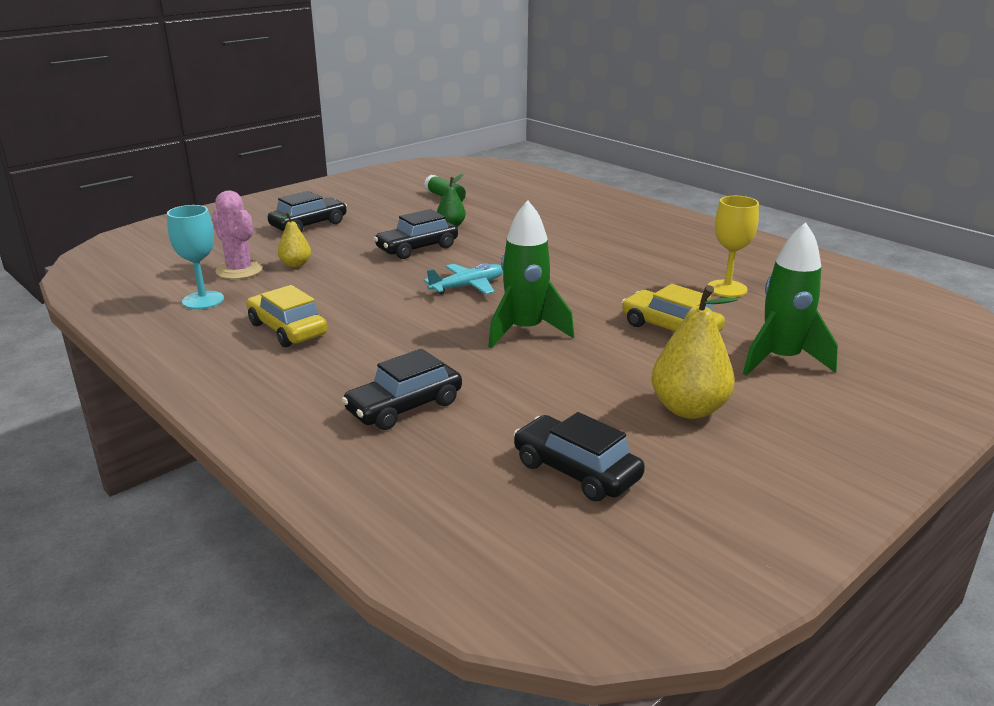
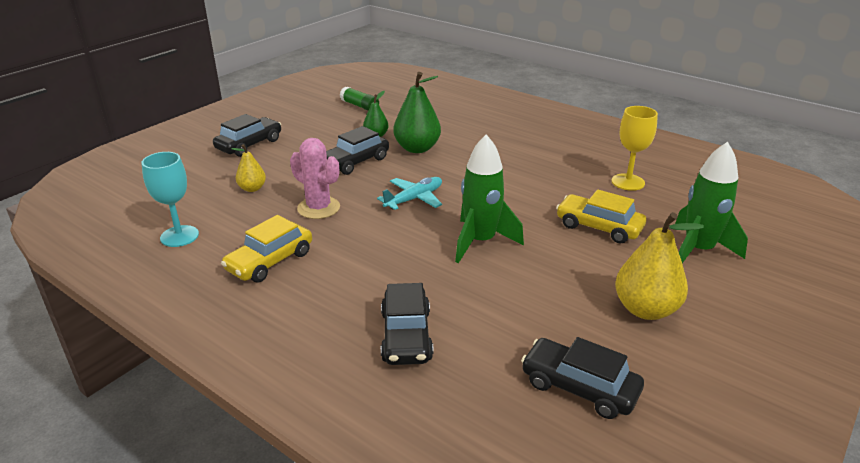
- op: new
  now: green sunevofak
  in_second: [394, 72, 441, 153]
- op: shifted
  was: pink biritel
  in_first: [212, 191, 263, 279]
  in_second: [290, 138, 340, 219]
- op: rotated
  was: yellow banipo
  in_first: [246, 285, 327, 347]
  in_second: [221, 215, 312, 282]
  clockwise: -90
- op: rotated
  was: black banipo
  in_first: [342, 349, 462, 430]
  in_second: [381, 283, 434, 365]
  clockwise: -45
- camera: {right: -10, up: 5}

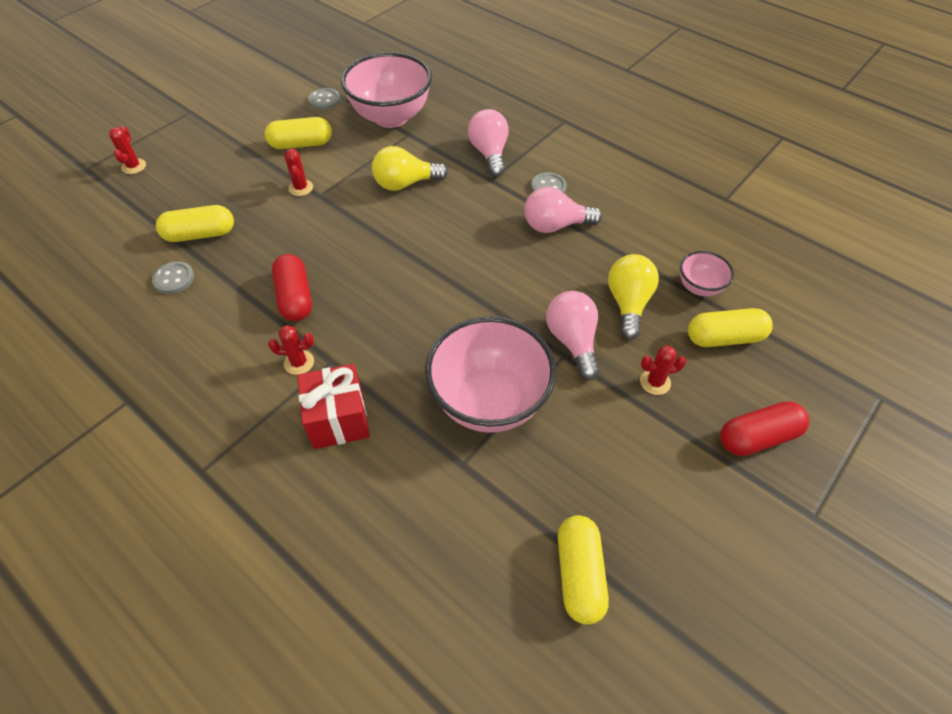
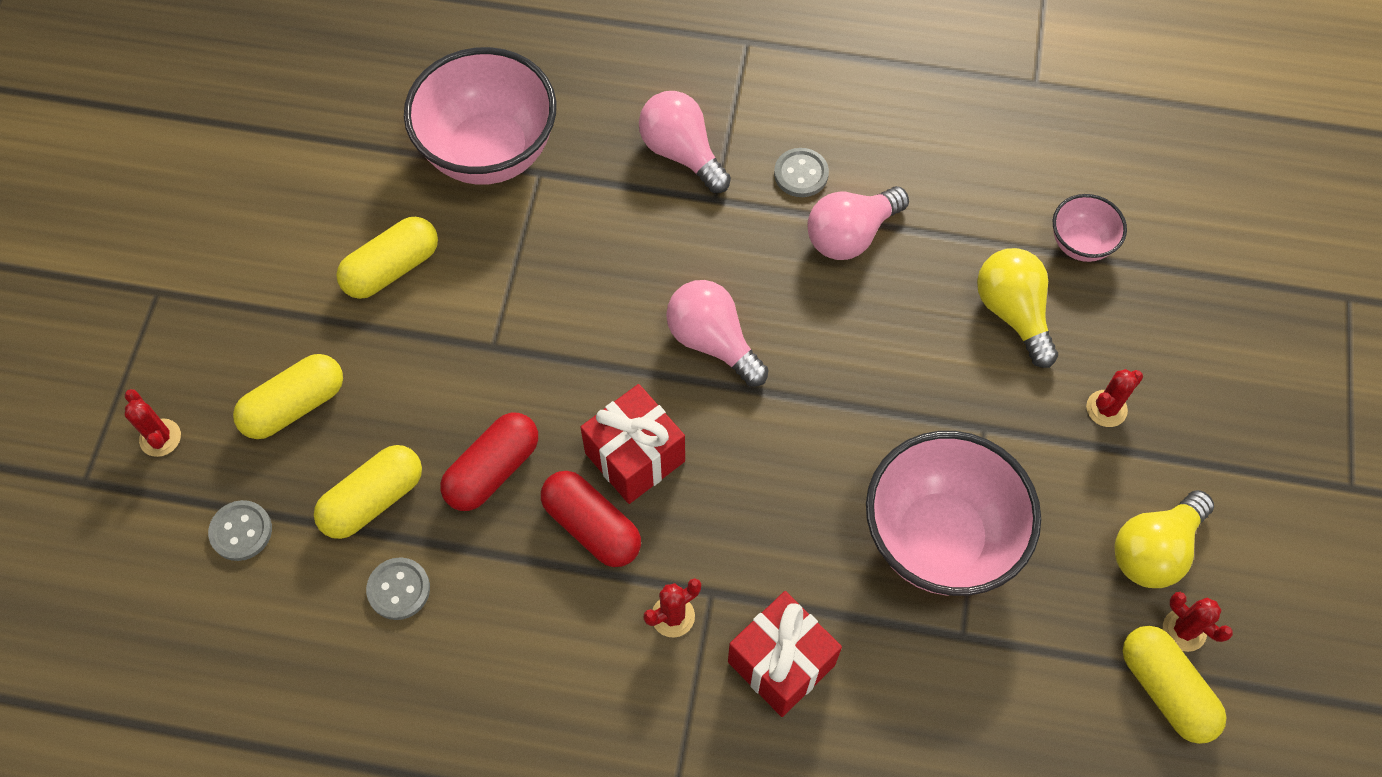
- op: new
  now: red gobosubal
  in_second: [580, 384, 685, 504]
- op: shifted
  was: red biritel
  in_first: [284, 149, 313, 196]
  in_second: [1163, 592, 1233, 652]
- op: shifted
  was: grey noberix
  in_first: [308, 88, 340, 110]
  in_second: [208, 500, 272, 561]
- op: shifted
  was: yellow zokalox
  in_first: [372, 146, 448, 191]
  in_second: [1114, 490, 1214, 588]
- op: shifted
  was: pink zokalox
  in_first: [546, 291, 600, 380]
  in_second: [666, 280, 768, 387]
- op: shifted
  was: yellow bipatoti
  in_first: [688, 308, 773, 347]
  in_second: [233, 354, 343, 439]
- op: shifted
  was: red bipatoti
  in_first: [720, 401, 809, 456]
  in_second: [440, 413, 538, 511]
- camera: {right: -30, up: 10}

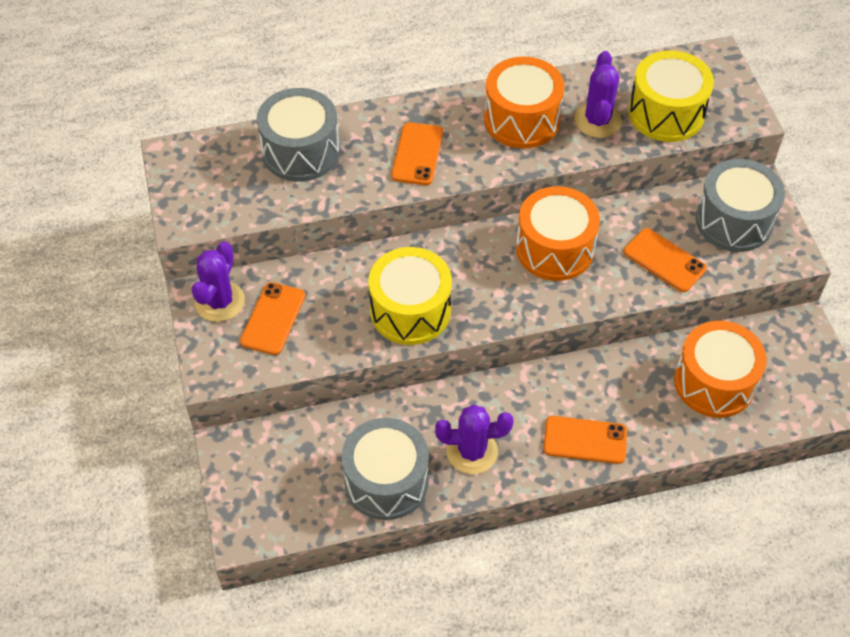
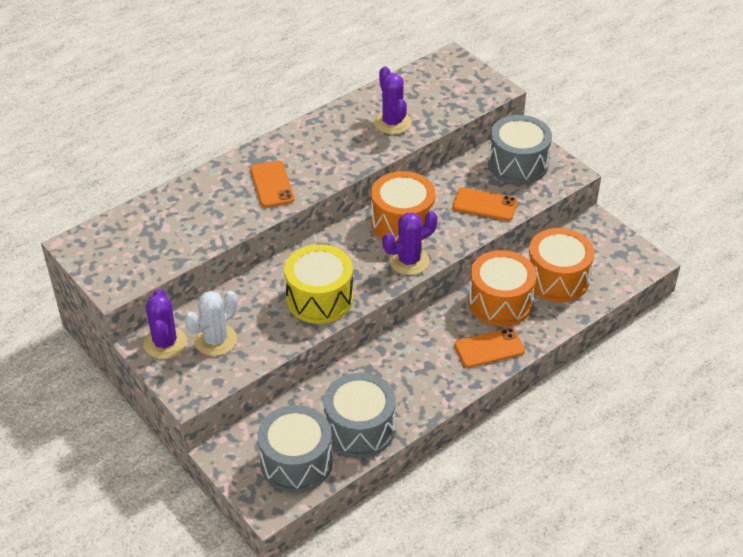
- op: gone
  was: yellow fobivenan
  in_first: [628, 50, 714, 142]
- op: shifted
  was: grey fobivenan
  in_first: [257, 88, 340, 182]
  in_second: [258, 405, 332, 493]
- op: shifted
  was: purple biritel
  in_first: [435, 404, 514, 474]
  in_second: [382, 211, 438, 275]
- op: shifted
  was: orange fobivenan
  in_first: [484, 57, 565, 148]
  in_second: [468, 250, 536, 326]
- op: swapped
  was: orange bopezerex
  now: white biritel
  in_first: [240, 282, 305, 355]
  in_second: [184, 291, 238, 356]
- camera: {right: -25, up: -10}

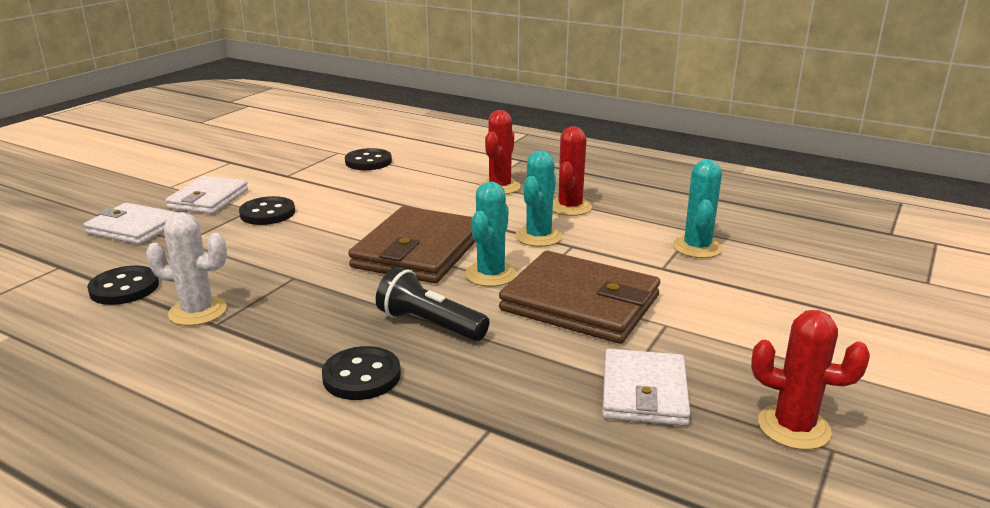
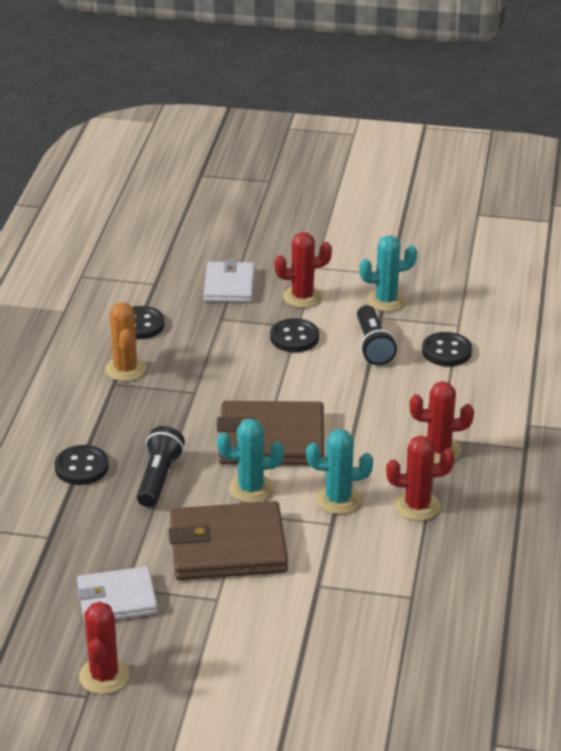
- op: new
  now: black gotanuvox
  in_second: [357, 305, 397, 365]
- op: shifted
  was: turquoise biritel
  in_first: [673, 159, 722, 258]
  in_second: [359, 235, 417, 311]
- op: swapped
  was: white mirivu
  now: red biritel
  in_first: [165, 176, 248, 214]
  in_second: [274, 232, 332, 308]
- op: repainted
  was: white biritel
  now: orange biritel
  in_first: [146, 212, 227, 326]
  in_second: [105, 302, 146, 381]
- op: rotated
  was: brown mirivu
  in_first: [499, 251, 660, 344]
  in_second: [168, 501, 288, 580]
  clockwise: 75
- camera: {right: 70, up: 10}

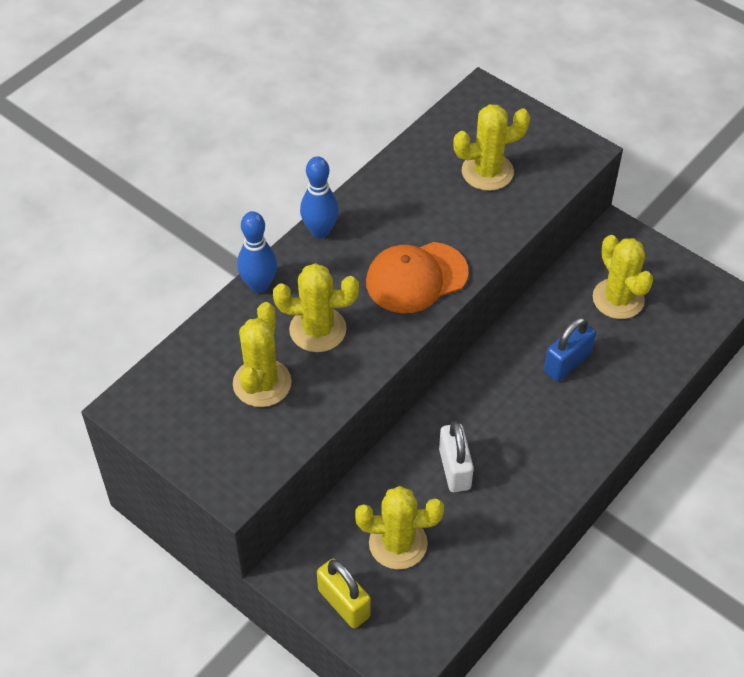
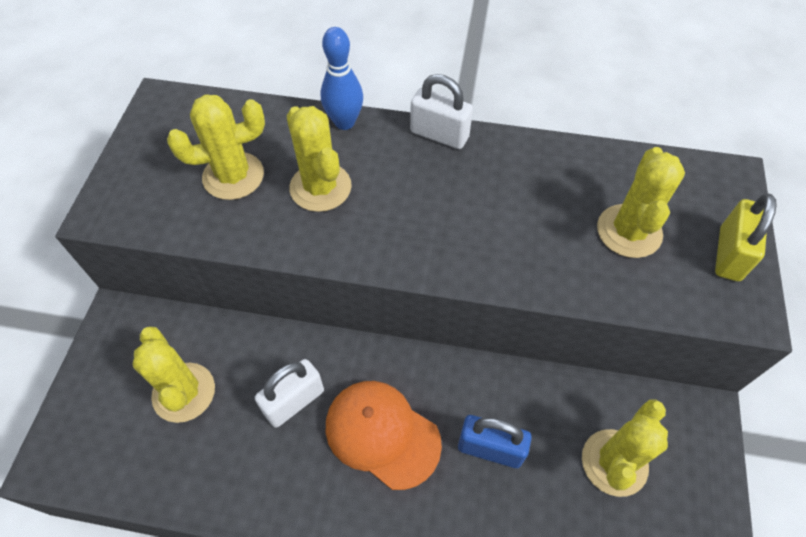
- op: shifted
  was: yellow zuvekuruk
  in_first: [317, 558, 370, 628]
  in_second: [715, 193, 777, 281]
- op: shifted
  was: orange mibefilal
  in_first: [366, 242, 469, 313]
  in_second: [326, 381, 442, 490]
- op: swapped
  was: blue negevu
  now: white zuvekuruk
  in_first: [300, 156, 339, 238]
  in_second: [410, 74, 473, 149]
- op: rotated
  was: yellow biritel
  in_first: [453, 104, 530, 191]
  in_second: [597, 147, 685, 258]
  clockwise: 60
- camera: {right: 60, up: 5}

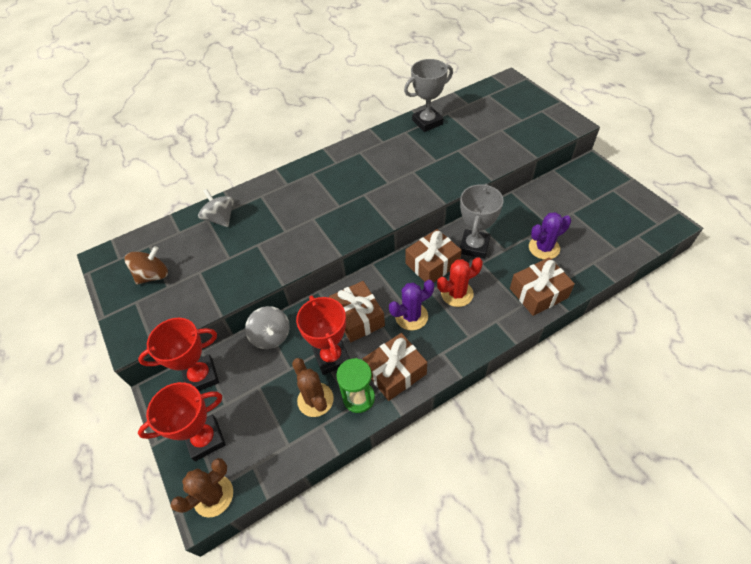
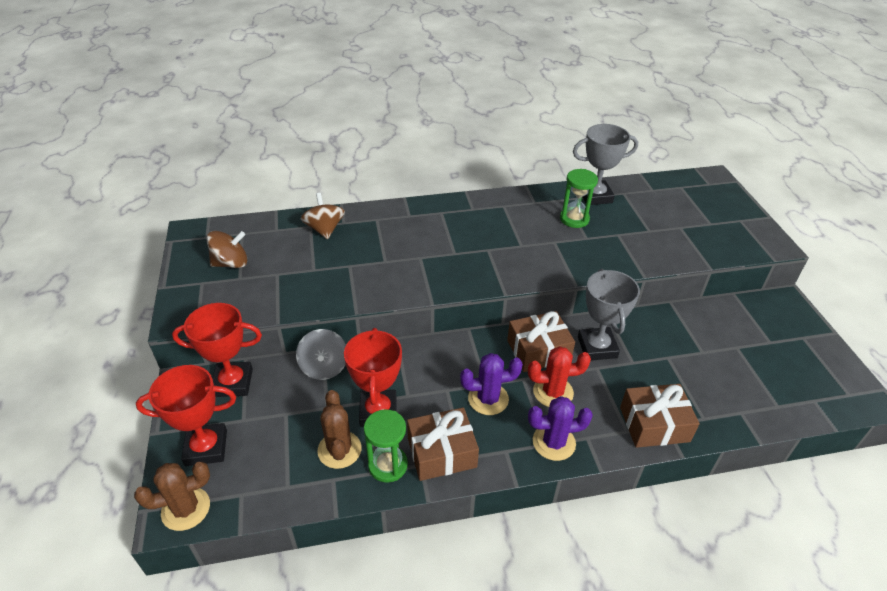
- op: gone
  was: brown gobosubal
  in_first: [329, 281, 385, 342]
- op: new
  now: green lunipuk
  in_second: [560, 169, 598, 228]
- op: shifted
  was: purple biritel
  in_first: [529, 212, 571, 259]
  in_second: [528, 396, 593, 461]
- op: repainted
  was: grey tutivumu
  now: brown tutivumu
  in_first: [198, 189, 234, 227]
  in_second: [301, 193, 345, 239]
- op: rotated
  was: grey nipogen
  in_first: [460, 184, 504, 259]
  in_second: [578, 269, 640, 360]
  clockwise: -45
- camera: {right: 15, up: -10}

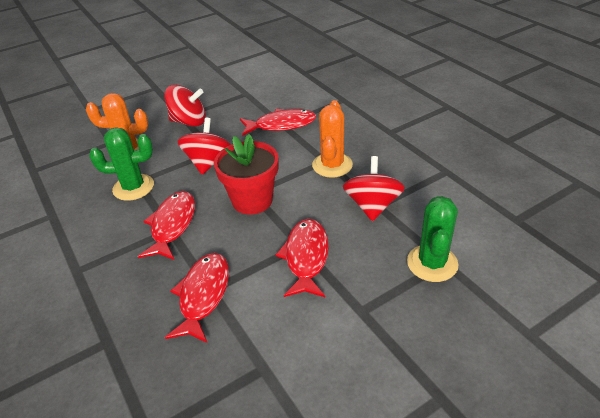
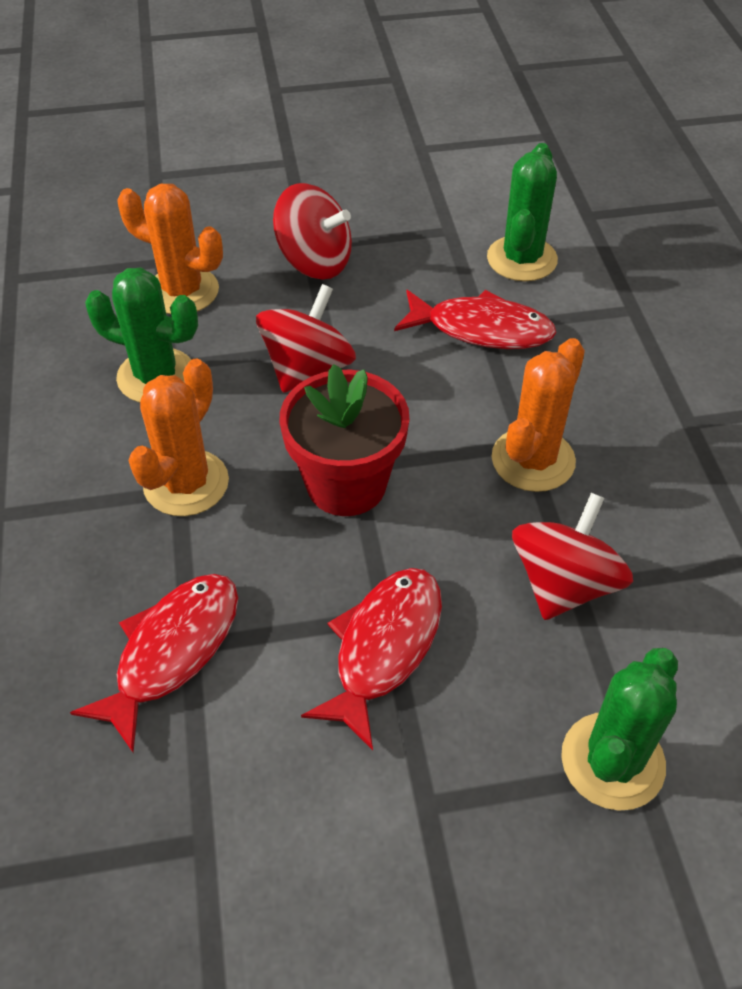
- op: new
  now: green biritel
  in_second: [487, 143, 558, 281]
- op: swapped
  was: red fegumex
  now: orange biritel
  in_first: [138, 191, 195, 260]
  in_second: [128, 359, 229, 516]
- camera: {right: 20, up: 10}

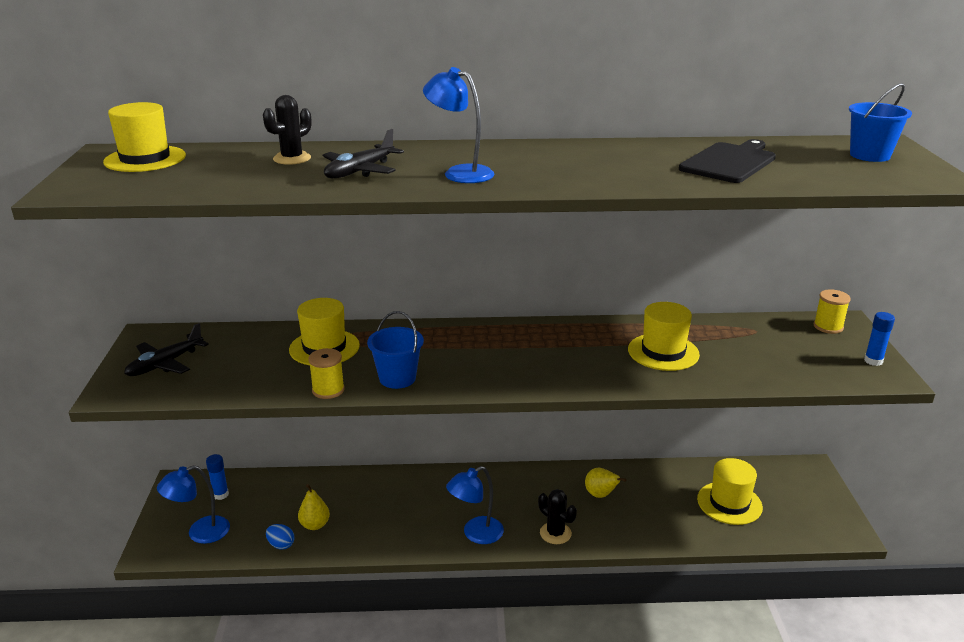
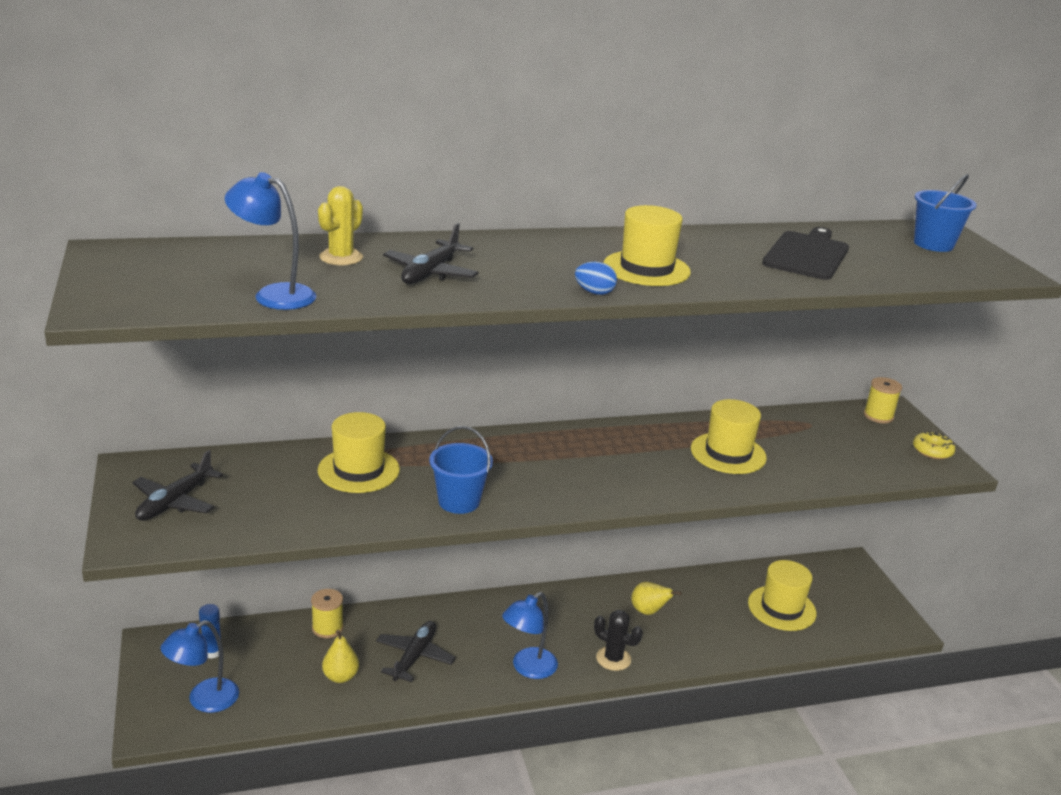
- op: new
  now: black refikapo
  in_second: [376, 621, 456, 682]
- op: shifted
  was: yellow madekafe
  in_first: [103, 102, 186, 172]
  in_second: [604, 205, 691, 286]
- op: shifted
  was: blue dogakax
  in_first: [266, 524, 295, 550]
  in_second: [575, 262, 617, 295]
- op: shifted
  was: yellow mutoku
  in_first: [308, 348, 345, 399]
  in_second: [311, 589, 343, 638]
- op: shifted
  was: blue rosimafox
  in_first: [423, 67, 494, 183]
  in_second: [225, 172, 316, 310]
- op: swapped
  was: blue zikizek
  now: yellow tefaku
  in_first: [864, 312, 895, 366]
  in_second: [913, 431, 955, 459]
- op: repainted
  was: black biritel
  now: yellow biritel
  in_first: [263, 95, 312, 165]
  in_second: [318, 186, 363, 265]
- camera: {right: -15, up: 0}

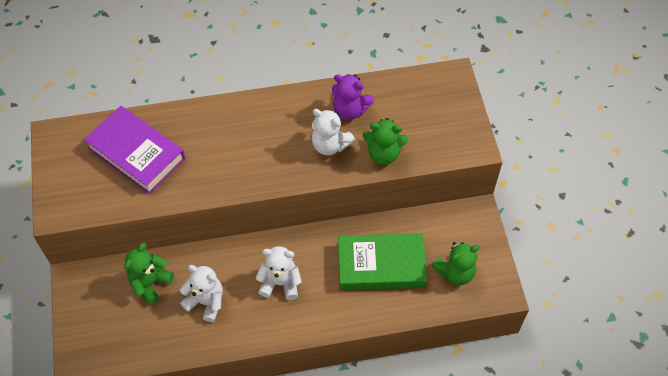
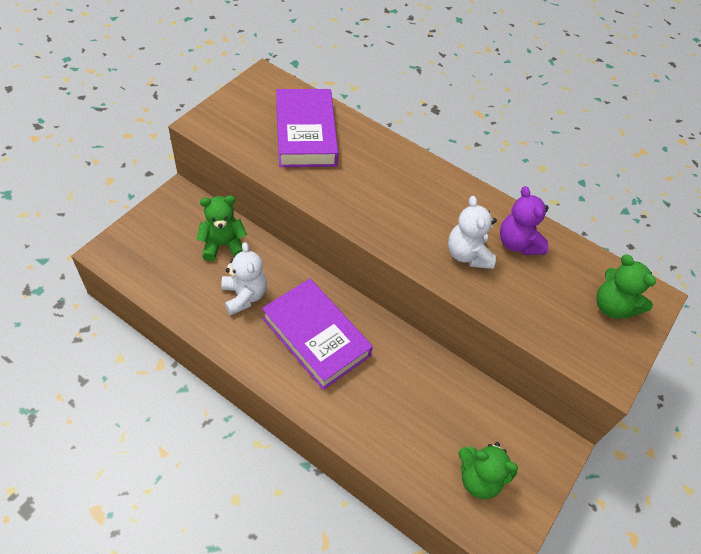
- op: gone
  was: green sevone
  in_first: [338, 233, 427, 290]
- op: shifted
  was: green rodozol
  in_first: [363, 118, 408, 165]
  in_second: [596, 254, 656, 319]
- op: swapped
  was: white rodozol
  now: purple sevone
  in_first: [256, 246, 302, 300]
  in_second: [262, 279, 373, 390]
- camera: {right: 40, up: -5}

